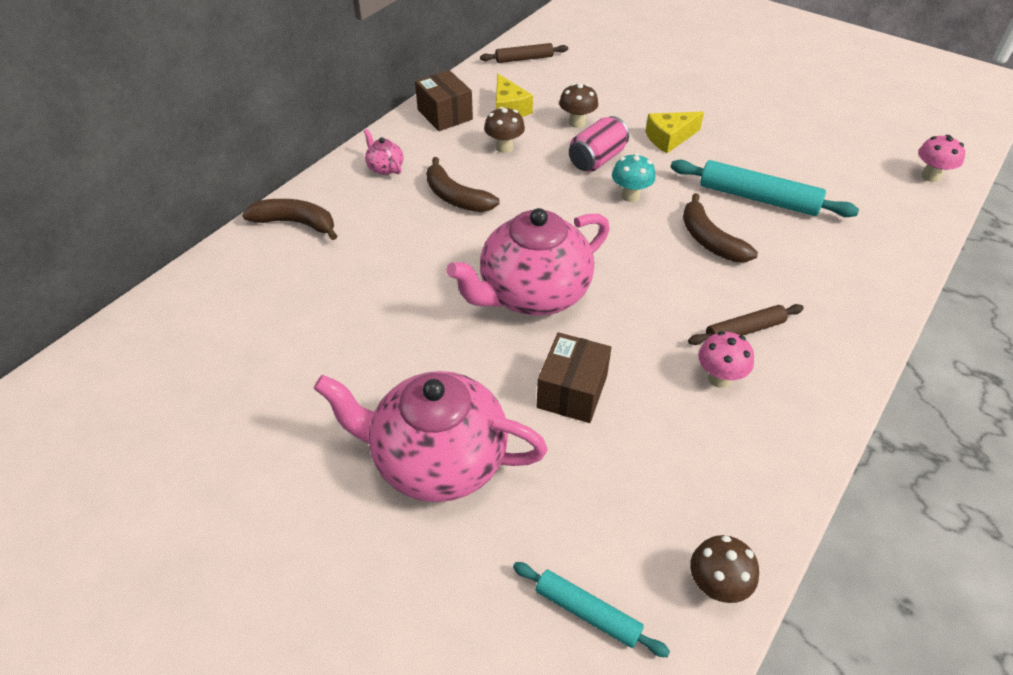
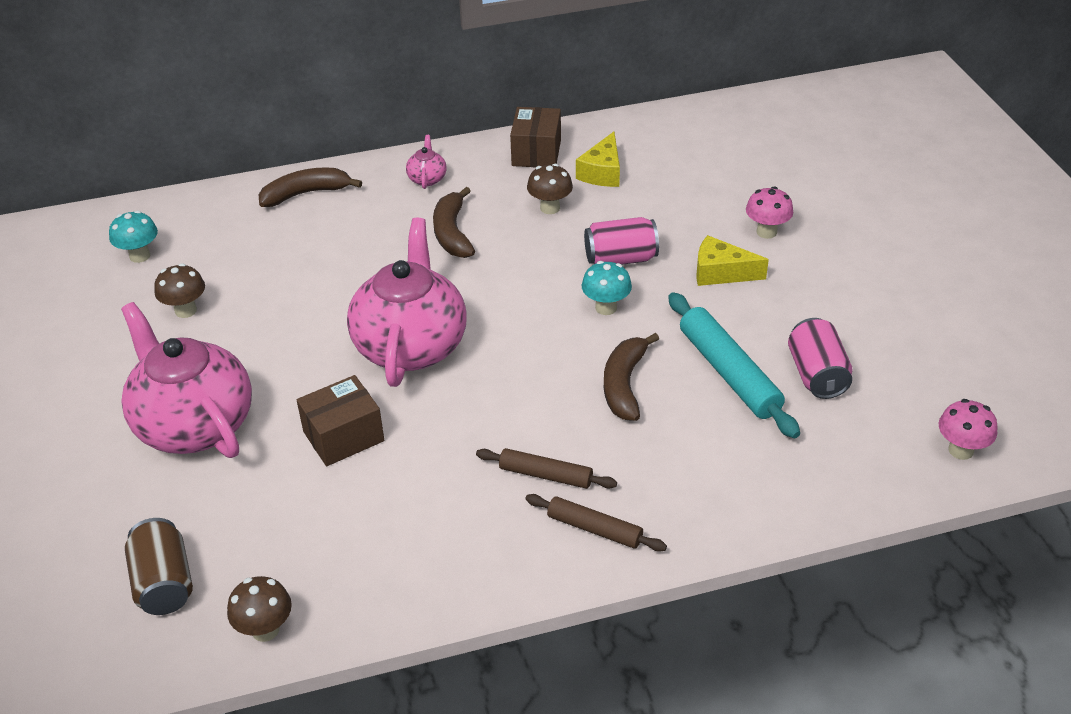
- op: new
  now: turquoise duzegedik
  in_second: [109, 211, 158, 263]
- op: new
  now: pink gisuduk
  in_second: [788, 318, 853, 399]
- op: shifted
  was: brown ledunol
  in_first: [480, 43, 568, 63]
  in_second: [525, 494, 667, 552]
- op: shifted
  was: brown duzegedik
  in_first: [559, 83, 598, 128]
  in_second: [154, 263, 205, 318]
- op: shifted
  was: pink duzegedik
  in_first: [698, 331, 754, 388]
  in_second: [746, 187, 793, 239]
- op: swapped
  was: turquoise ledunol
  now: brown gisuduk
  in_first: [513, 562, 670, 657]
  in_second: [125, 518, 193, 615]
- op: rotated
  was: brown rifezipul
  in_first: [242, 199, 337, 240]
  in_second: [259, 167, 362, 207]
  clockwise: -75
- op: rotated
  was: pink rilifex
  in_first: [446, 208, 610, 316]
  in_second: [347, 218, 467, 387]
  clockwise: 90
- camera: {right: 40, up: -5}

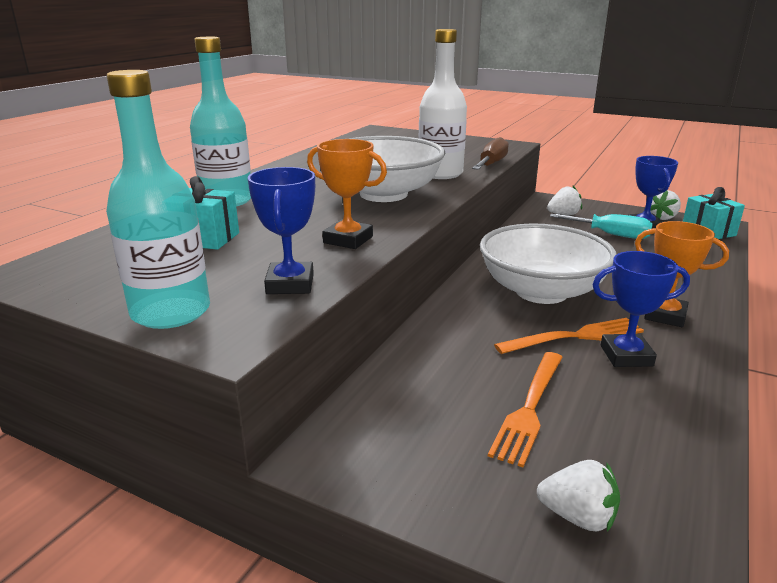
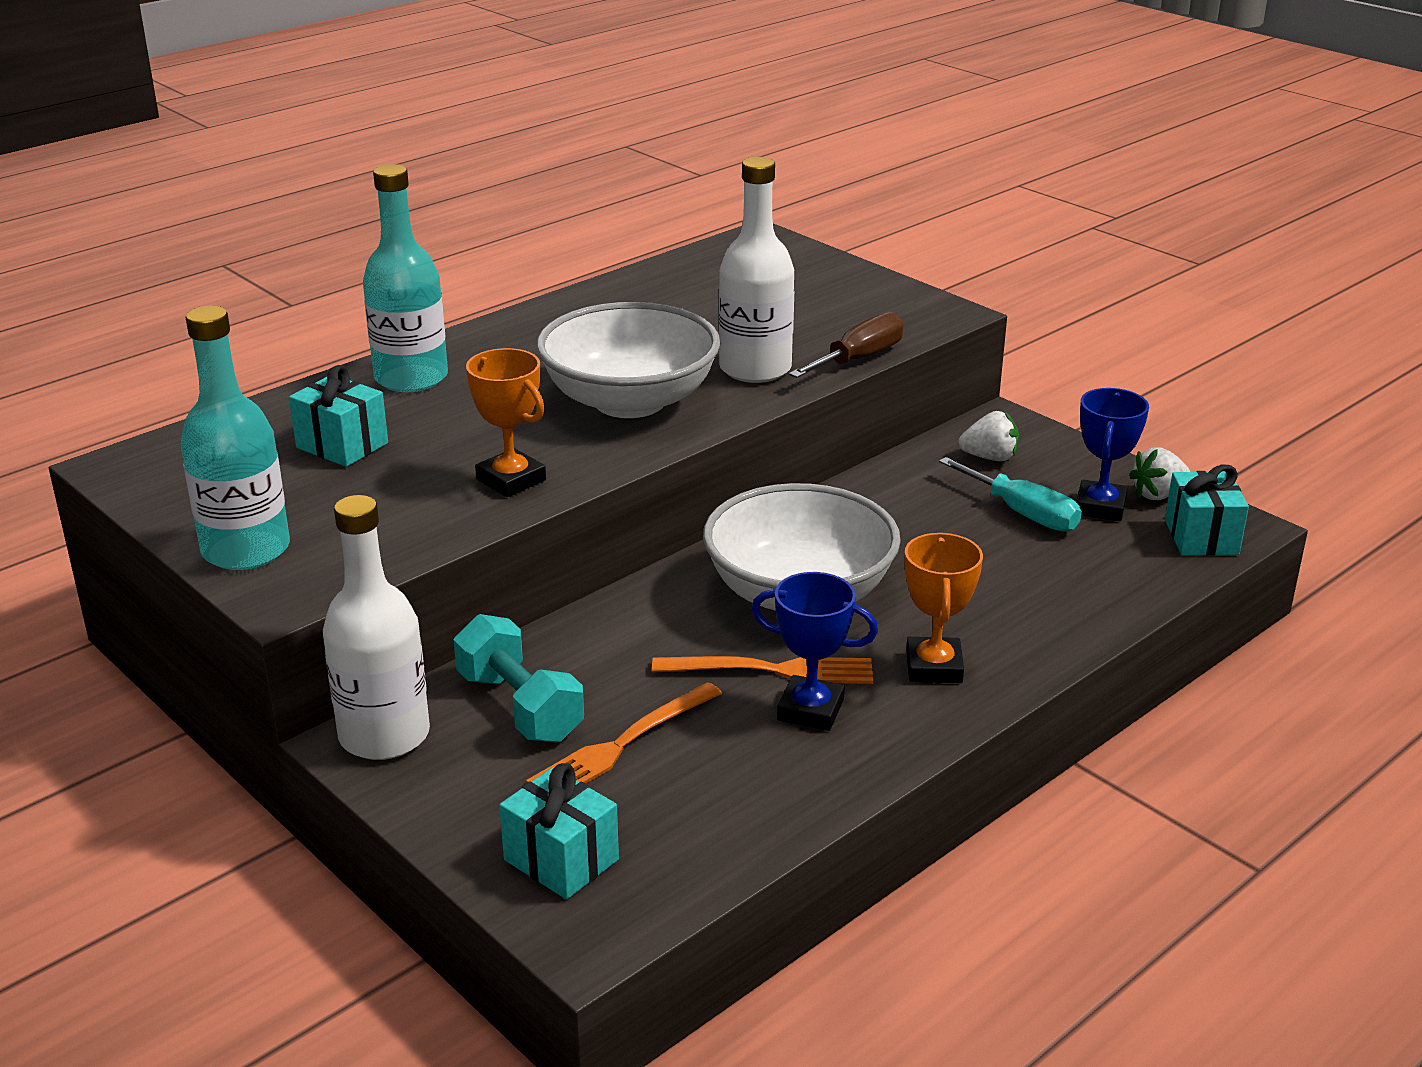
- op: gone
  was: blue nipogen
  in_first: [248, 167, 315, 294]
- op: new
  now: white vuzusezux
  in_second: [323, 495, 430, 760]
- op: new
  now: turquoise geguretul
  in_second: [454, 614, 584, 743]
- op: swapped
  was: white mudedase
  now: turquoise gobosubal
  in_first: [537, 460, 620, 532]
  in_second: [499, 763, 619, 899]
- op: rotated
  was: orange nipogen
  in_first: [635, 221, 729, 327]
  in_second: [904, 533, 983, 683]
  clockwise: 45
- camera: {right: 20, up: 5}

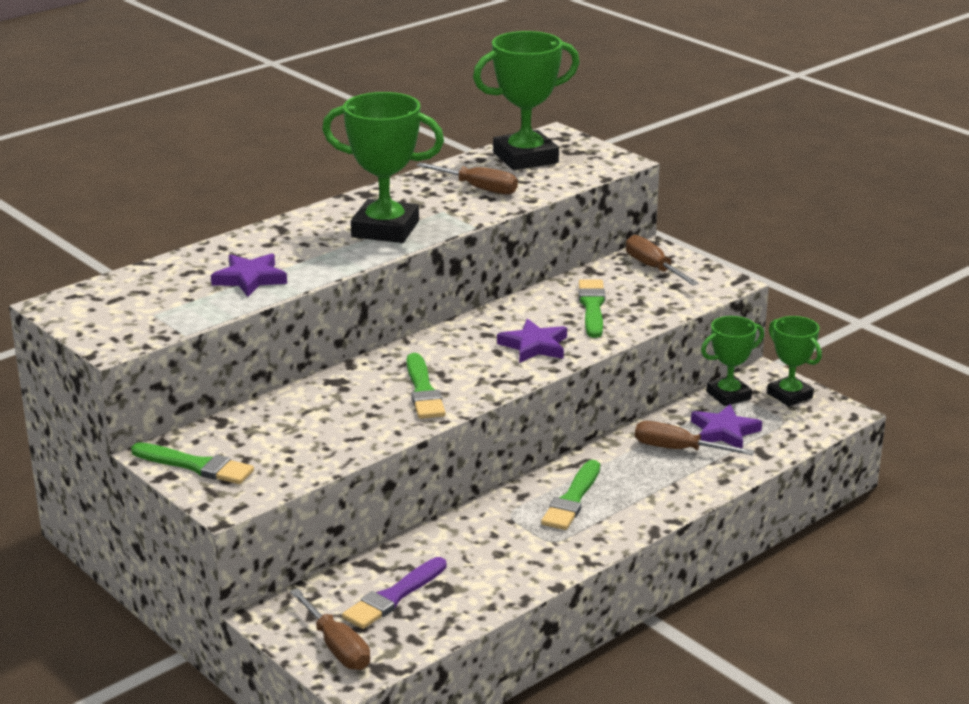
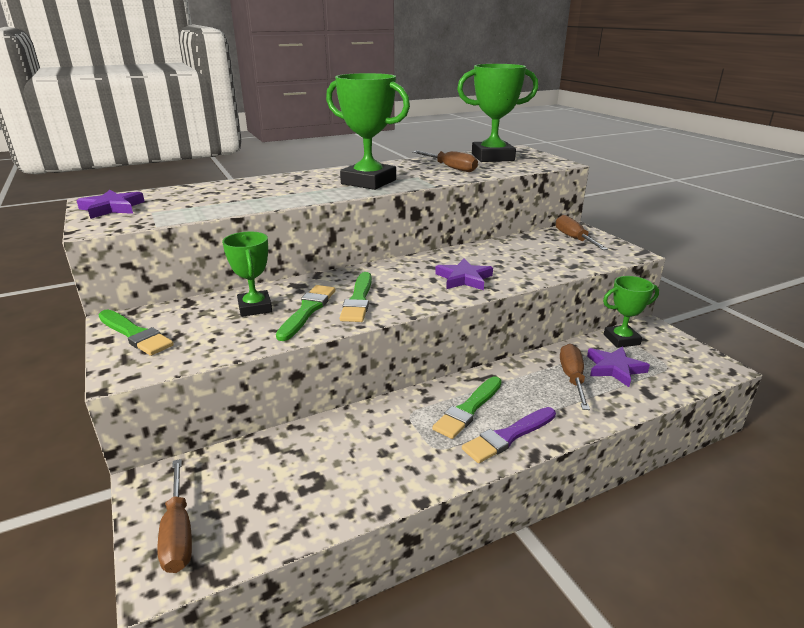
- op: shifted
  was: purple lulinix
  in_first: [211, 253, 287, 297]
  in_second: [76, 190, 145, 219]
- op: shifted
  was: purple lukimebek
  in_first: [342, 557, 447, 629]
  in_second: [462, 407, 556, 463]
- op: shifted
  was: green lukimebek
  in_first: [579, 279, 605, 338]
  in_second: [276, 285, 335, 341]
- op: shifted
  was: green nipogen
  in_first: [767, 316, 822, 407]
  in_second: [222, 232, 272, 317]
- op: rotated
  was: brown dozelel
  in_first: [635, 421, 754, 455]
  in_second: [560, 344, 590, 410]
  clockwise: 60
- camera: {right: 15, up: 0}

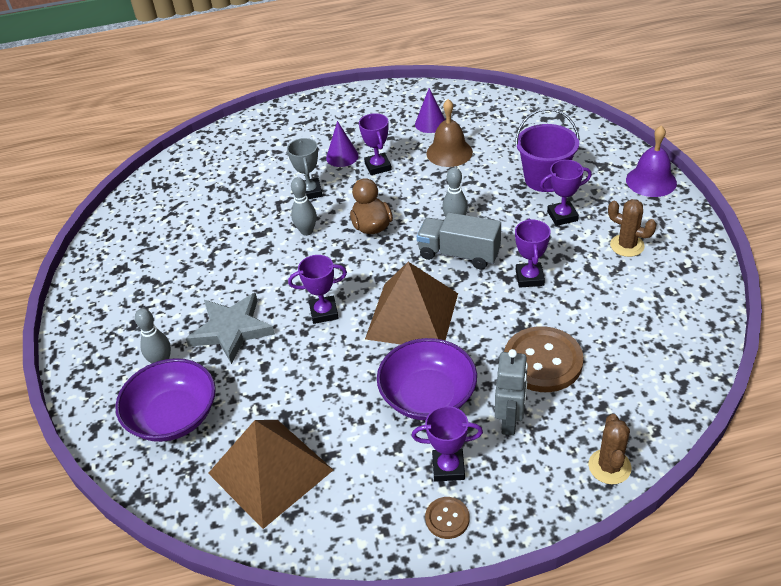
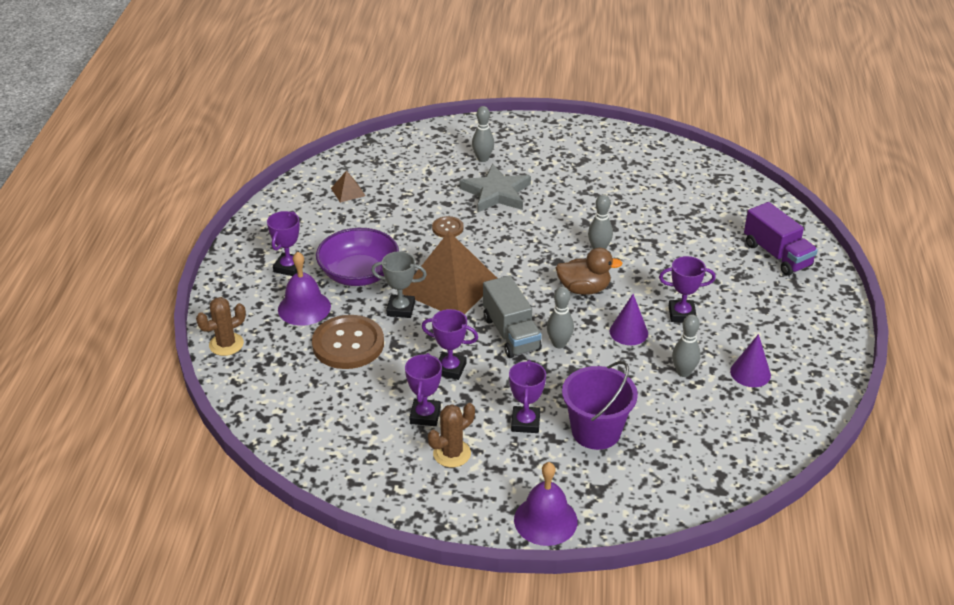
- op: gone
  was: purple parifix
  in_first: [115, 358, 216, 442]
- op: new
  now: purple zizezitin
  in_second: [744, 202, 818, 276]
- op: shifted
  was: grey nipogen
  in_first: [287, 138, 322, 199]
  in_second: [371, 251, 427, 318]
- op: shifted
  was: purple nipogen
  in_first: [288, 255, 347, 324]
  in_second: [405, 353, 442, 426]
- op: shifted
  was: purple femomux
  in_first: [326, 121, 359, 167]
  in_second: [610, 294, 648, 345]
- op: shifted
  was: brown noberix
  in_first: [425, 497, 470, 539]
  in_second: [432, 216, 463, 238]
- op: swapped
  was: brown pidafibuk
  now: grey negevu
  in_first: [427, 99, 473, 167]
  in_second: [672, 314, 701, 377]
- op: swapped
  was: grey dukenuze
  now: purple pidafibuk
  in_first: [495, 349, 528, 435]
  in_second: [278, 251, 331, 326]
- op: rotated
  was: grey zizezitin
  in_first: [417, 212, 501, 269]
  in_second: [483, 276, 542, 358]
  clockwise: 120
- op: rotated
  was: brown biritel
  in_first: [588, 414, 631, 484]
  in_second: [196, 297, 246, 356]
  clockwise: -60
- op: scaled
  was: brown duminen
  in_first: [208, 420, 333, 529]
  in_second: [331, 170, 366, 203]
  ratio: 0.42
- camera: {right: 105, up: -5}

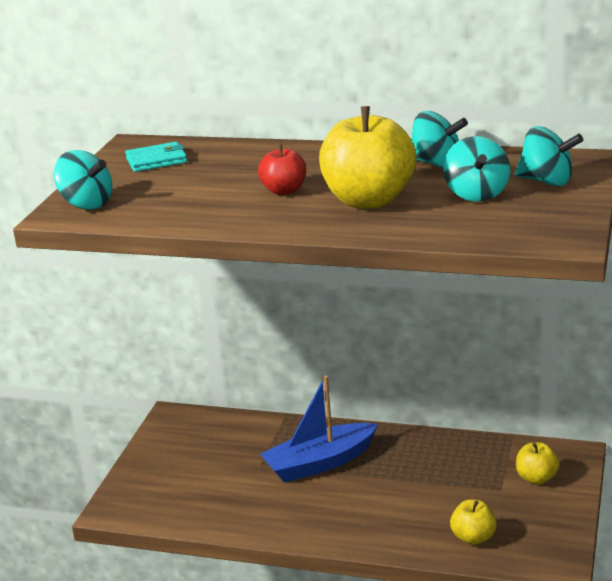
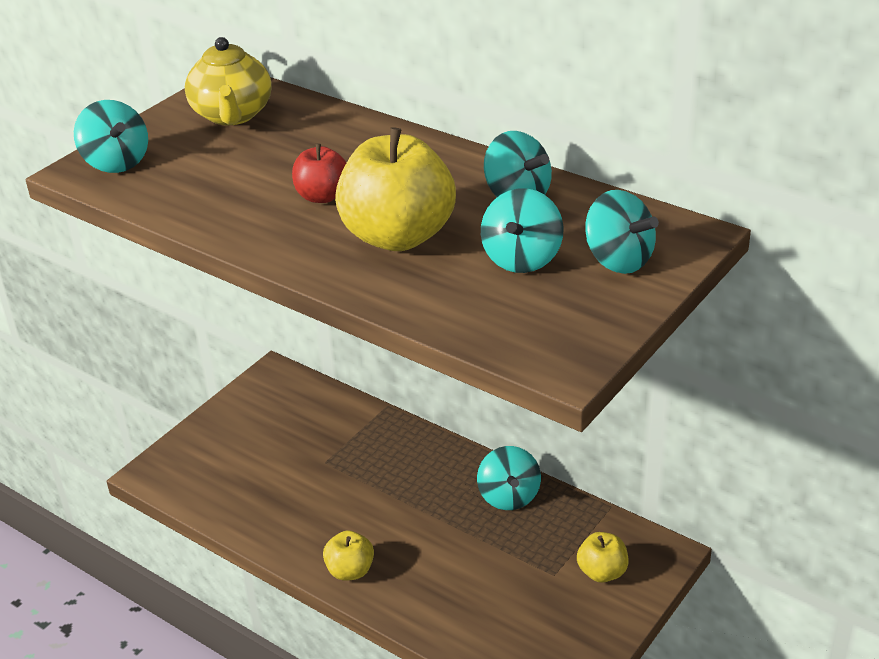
- op: gone
  was: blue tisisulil
  in_first: [260, 375, 378, 483]
- op: new
  now: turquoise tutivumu
  in_second: [477, 446, 541, 510]
- op: shifted
  was: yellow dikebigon
  in_first: [450, 499, 497, 545]
  in_second: [323, 531, 374, 581]
- op: swapped
  was: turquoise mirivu
  now: yellow rilifex
  in_first: [125, 142, 187, 172]
  in_second: [185, 37, 272, 126]
- camera: {right: 20, up: 10}

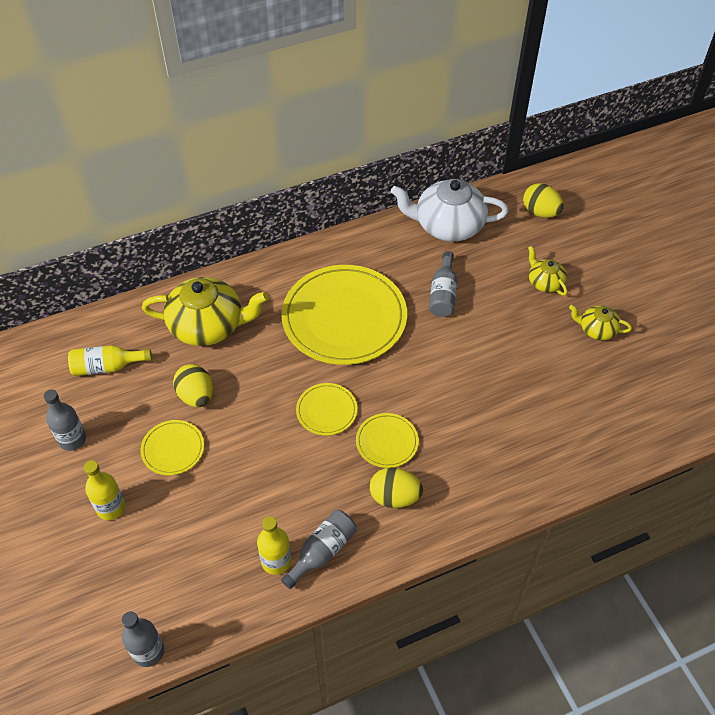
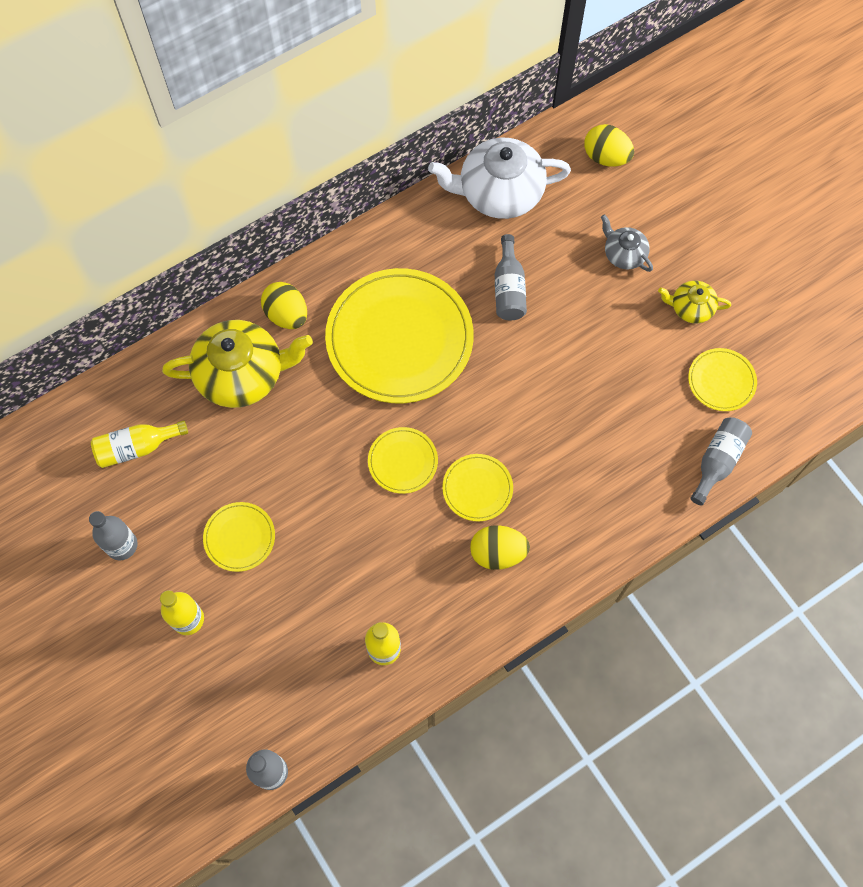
- op: new
  now: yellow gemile
  in_second: [688, 348, 757, 411]
- op: shifted
  was: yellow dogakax
  in_first: [173, 364, 213, 407]
  in_second: [261, 282, 307, 329]
- op: shifted
  was: grey vuzusezux
  in_first: [281, 510, 357, 589]
  in_second: [690, 417, 752, 505]
- op: repainted
  was: yellow rilifex
  now: grey rilifex
  in_first: [528, 246, 567, 296]
  in_second: [601, 214, 653, 272]
- camera: {right: -10, up: 15}

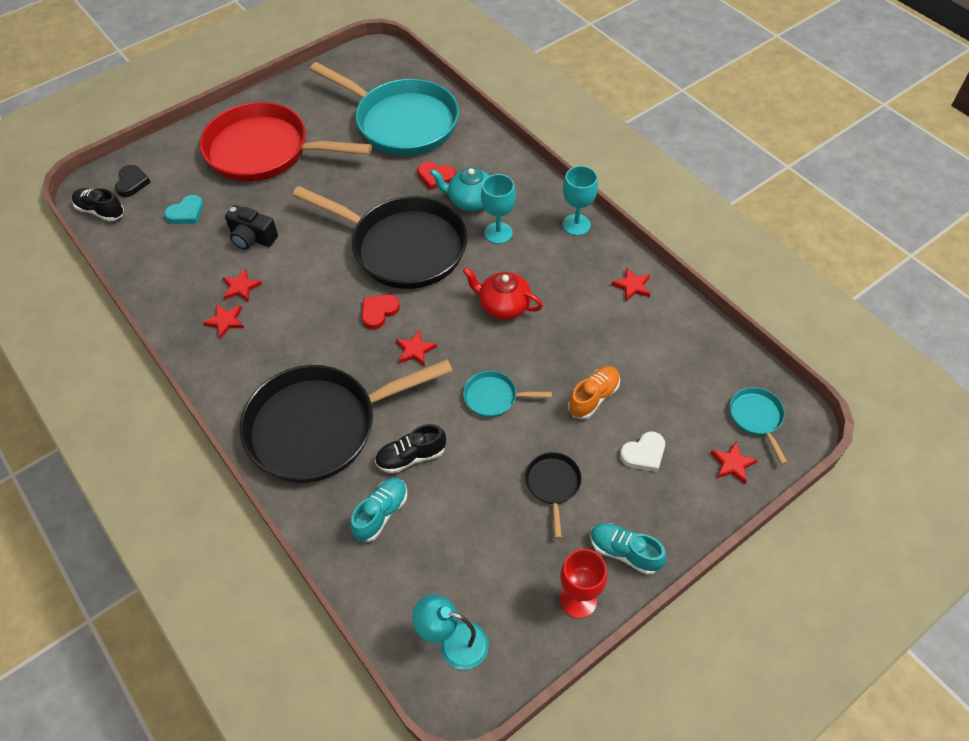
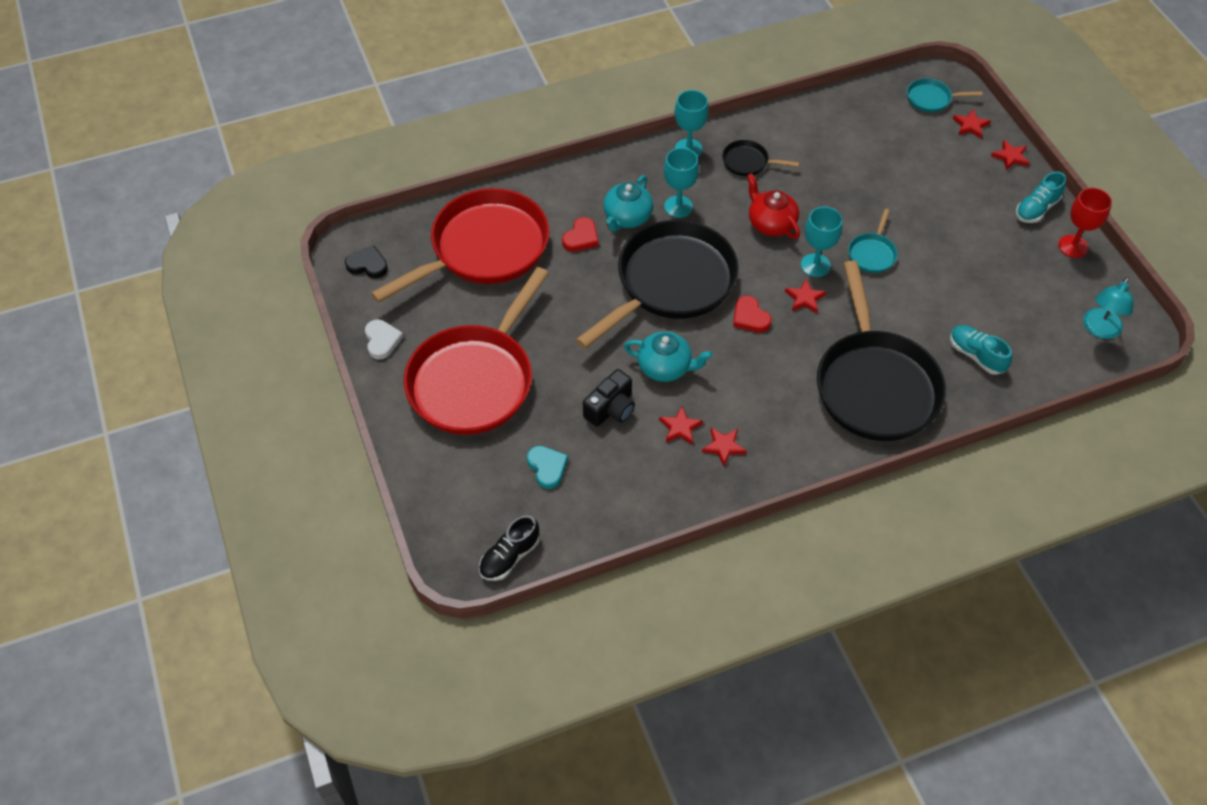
- op: gone
  was: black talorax
  in_first: [375, 424, 446, 474]
- op: gone
  was: orange talorax
  in_first: [568, 366, 620, 419]
- op: new
  now: turquoise rilifex
  in_second: [624, 331, 713, 382]
- op: new
  now: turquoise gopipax
  in_second: [801, 207, 842, 277]
- op: shifted
  was: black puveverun
  in_first: [115, 165, 151, 197]
  in_second: [345, 246, 388, 278]
- op: shifted
  was: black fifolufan
  in_first: [525, 452, 582, 539]
  in_second: [722, 140, 799, 176]
- op: shifted
  was: red lulinix
  in_first: [611, 268, 650, 301]
  in_second: [991, 140, 1029, 171]
- op: shifted
  was: white puveverun
  in_first: [620, 431, 665, 472]
  in_second: [365, 320, 403, 359]
- op: repainted
  was: turquoise fifolufan
  now: red fifolufan
  in_first: [310, 62, 459, 156]
  in_second: [371, 188, 550, 303]
- op: rotated
  was: red rilifex
  in_first: [463, 267, 543, 320]
  in_second: [747, 173, 800, 239]
  clockwise: 105
- camera: {right: -75, up: 0}

